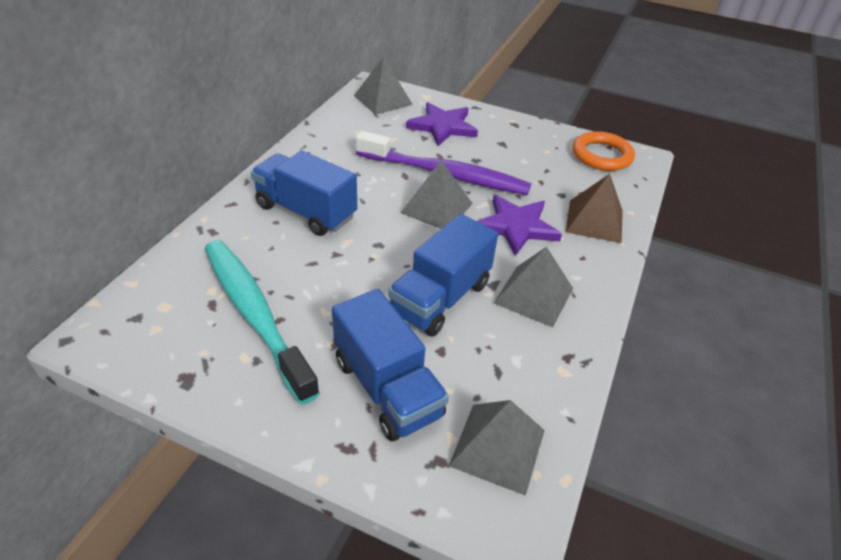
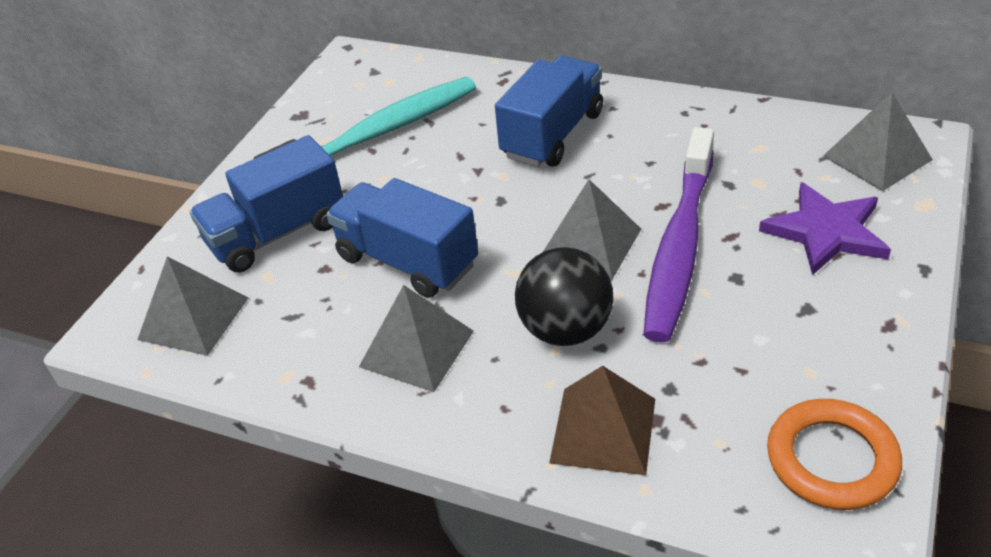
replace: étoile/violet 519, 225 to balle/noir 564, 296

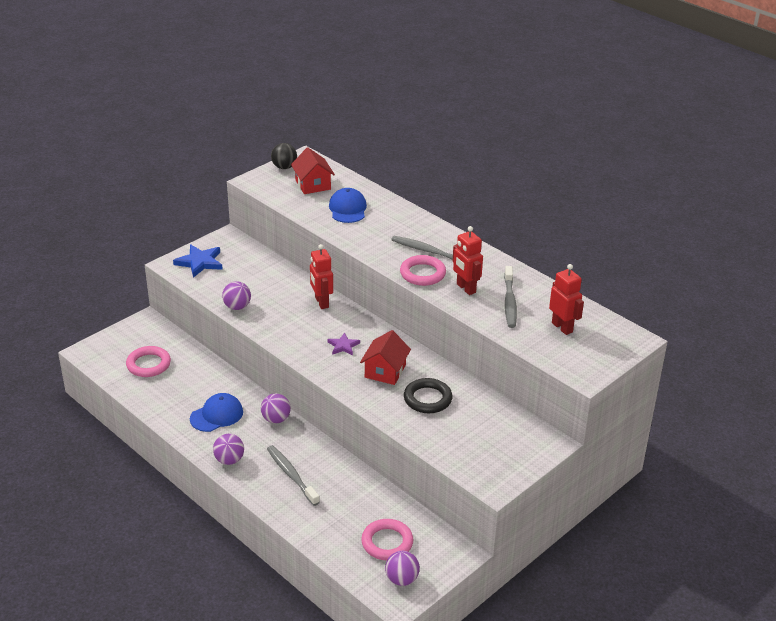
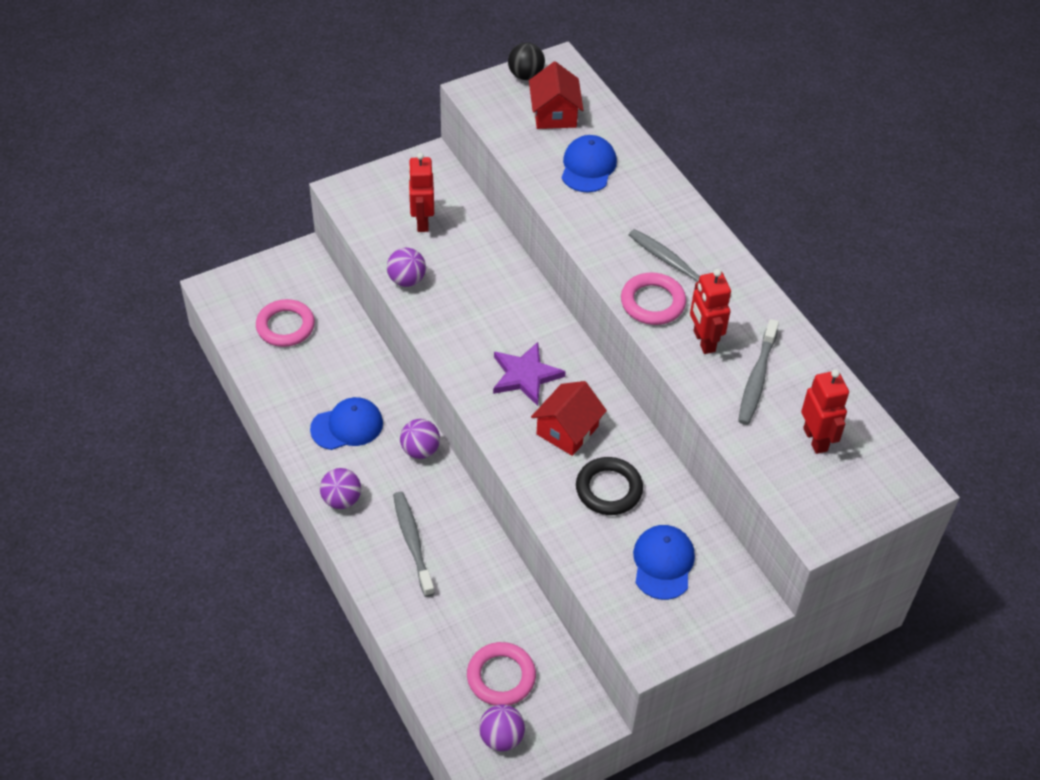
delete: étoile/bleu 198, 261
insert: casquette/bleu 664, 562
move: robot/rouge 321, 276 to 421, 192
resize: étoile/violet 343, 344 = 529, 374 x1.66

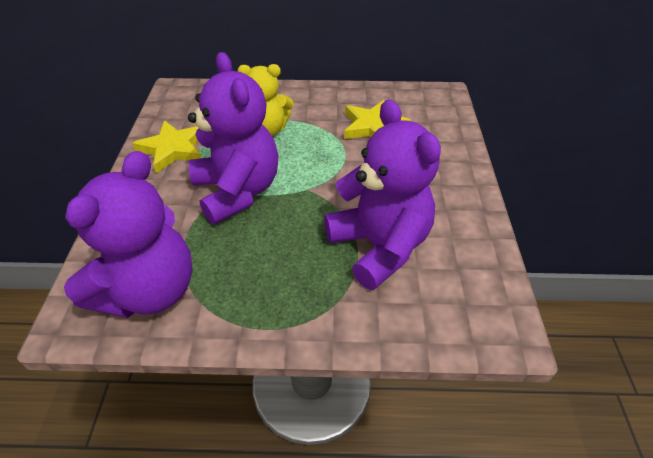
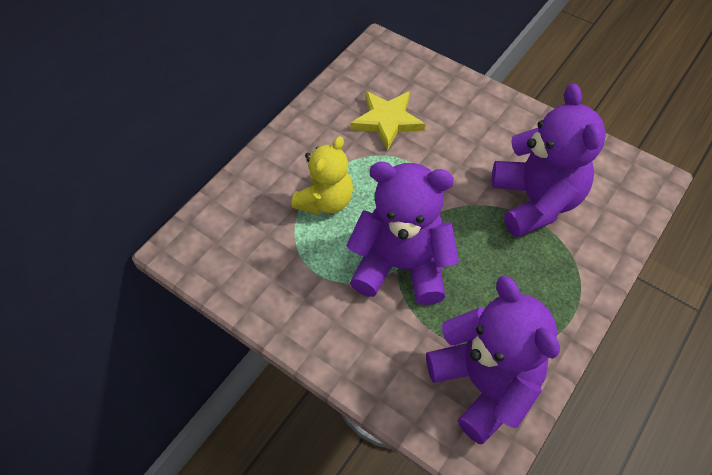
delete: étoile/jaune 166, 146
rotate: ours en peluche/violet 382, 195 = 549, 161 75 degrees clockwise

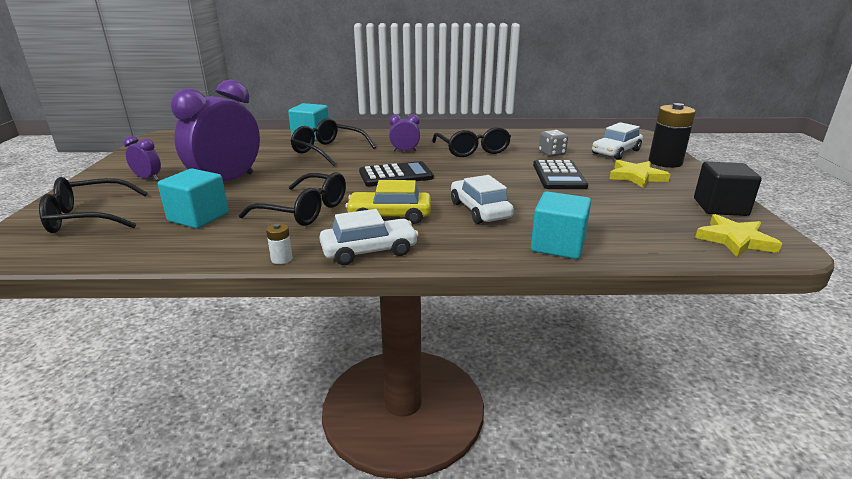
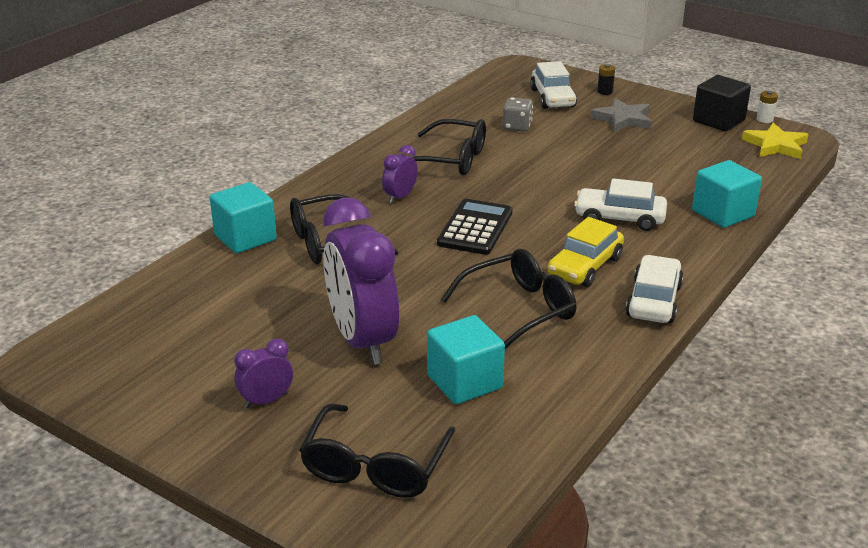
delete: calculatrice/noir 560, 174
move: pile/blanc 279, 243 to 767, 107
recolor: étoile/jaune 639, 174 to étoile/gris 621, 115
resize: pile/noir 672, 135 = 606, 79 x0.44

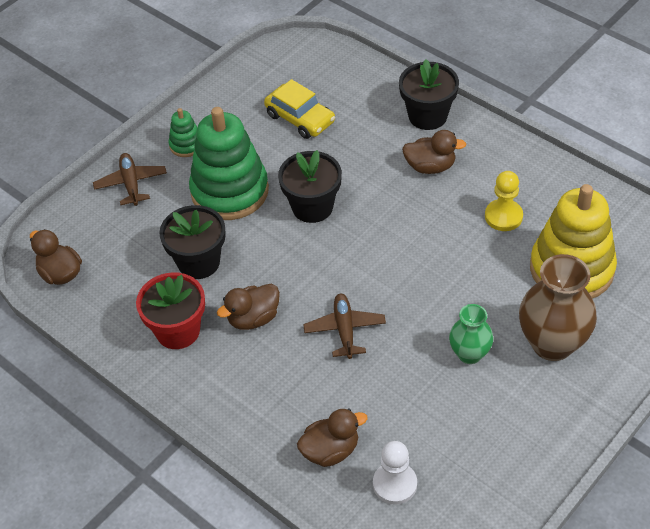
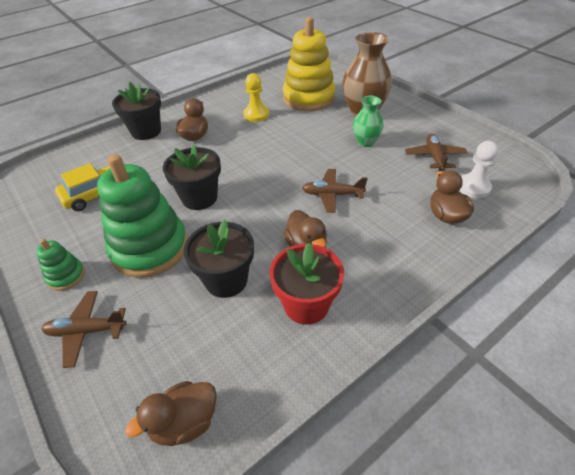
insert: avion/marron 436, 152

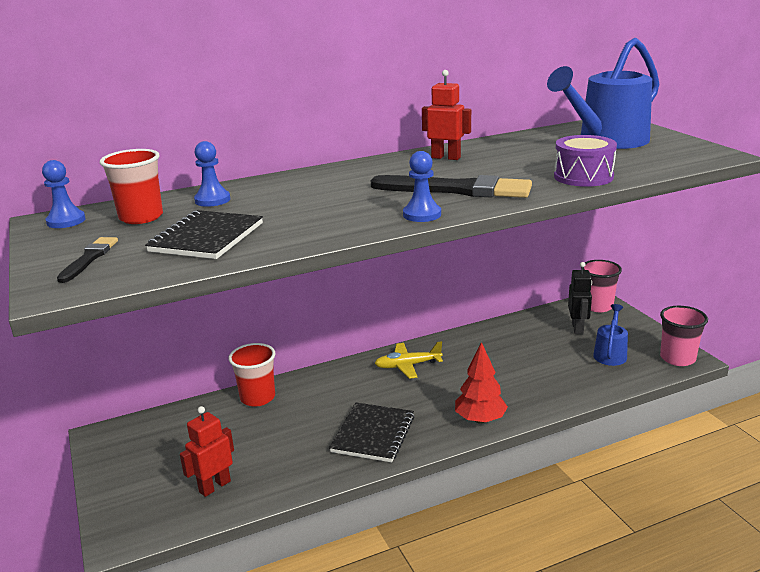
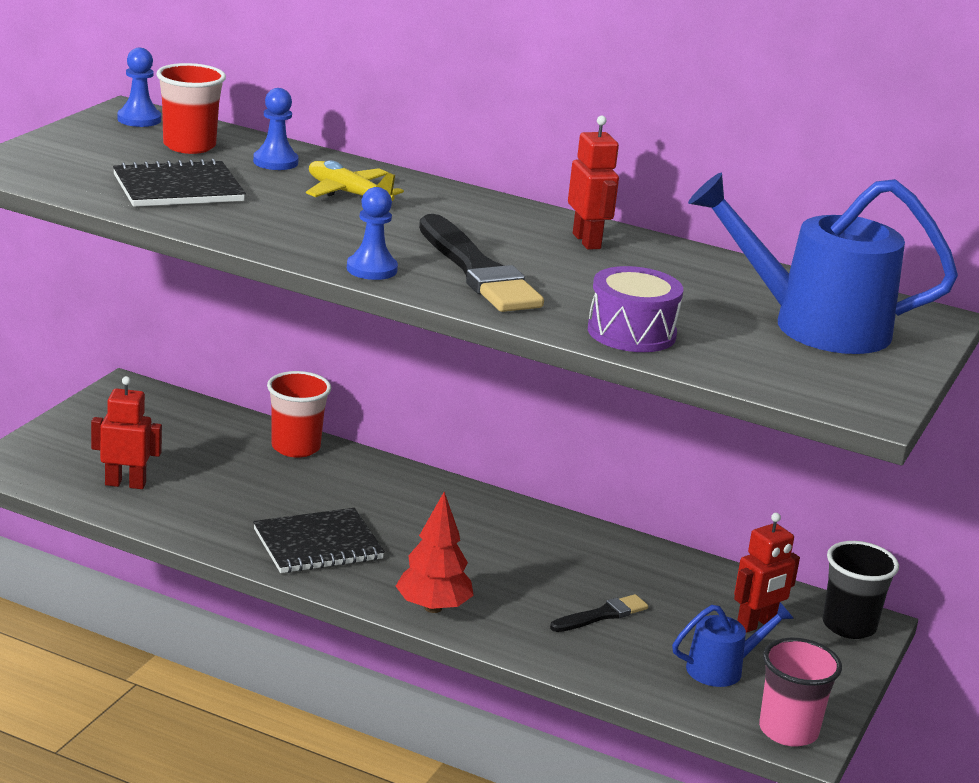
move: avion/jaune 408, 360 to 355, 180; pinceau/noir 87, 260 to 599, 613
recolor: robot/noir 580, 298 to robot/rouge 767, 573; gobelet/rose 602, 286 to gobelet/noir 860, 590

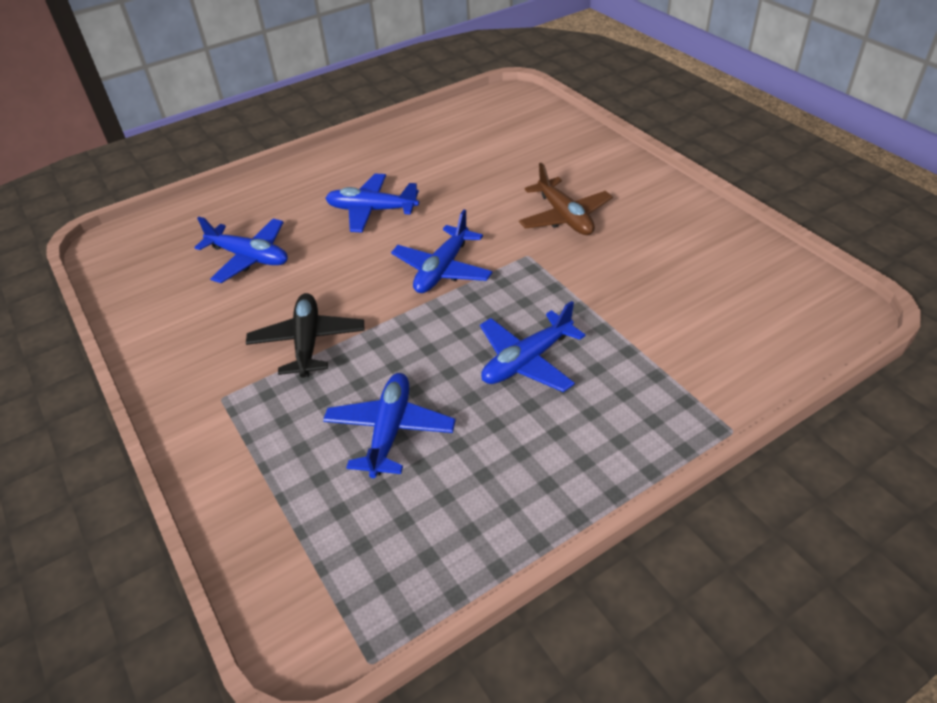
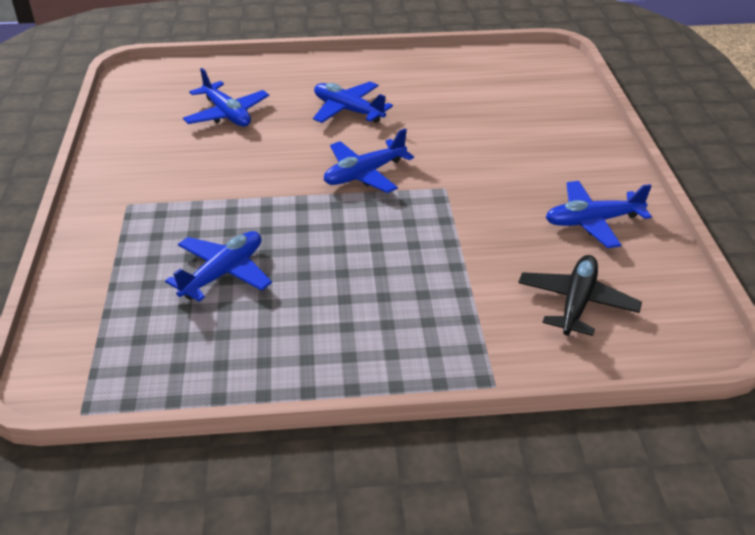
delete: avion/marron 566, 199
move: avion/noir 305, 335 to 580, 295; avion/bleu 533, 346 to 598, 214

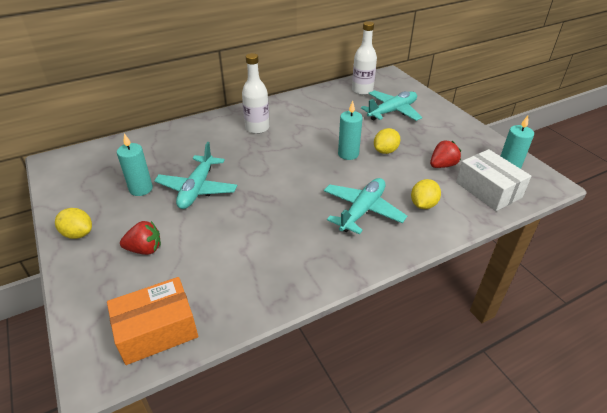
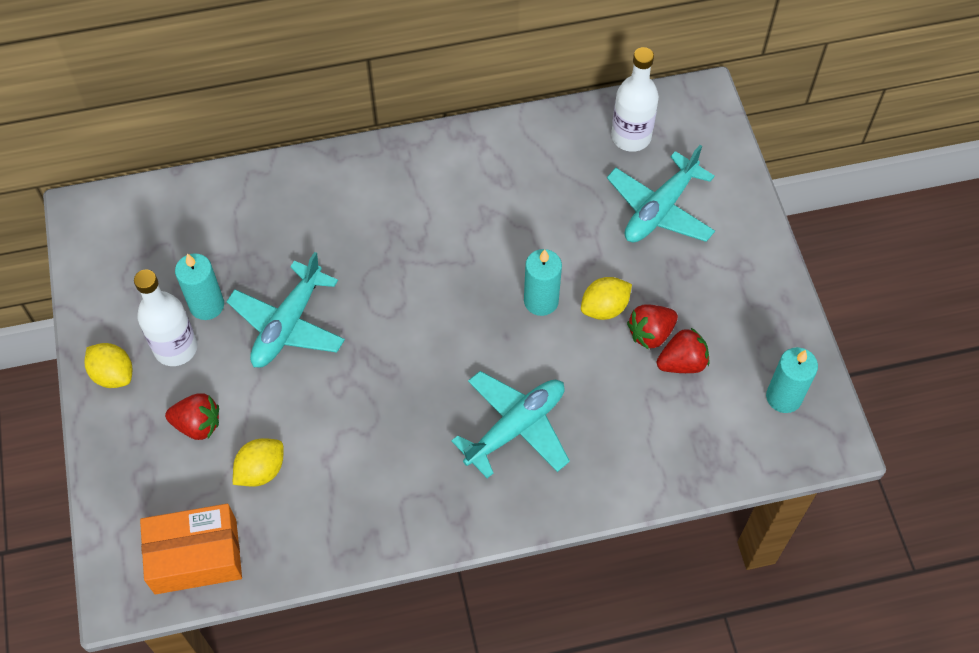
delete: boîte/blanc 493, 180
insert: fraise/rouge 652, 327
move: bouteille/blanc 255, 93 to 166, 318; citron/jaune 426, 194 to 258, 462
rotate: avion/turquoise 391, 105 = 661, 193 150 degrees clockwise

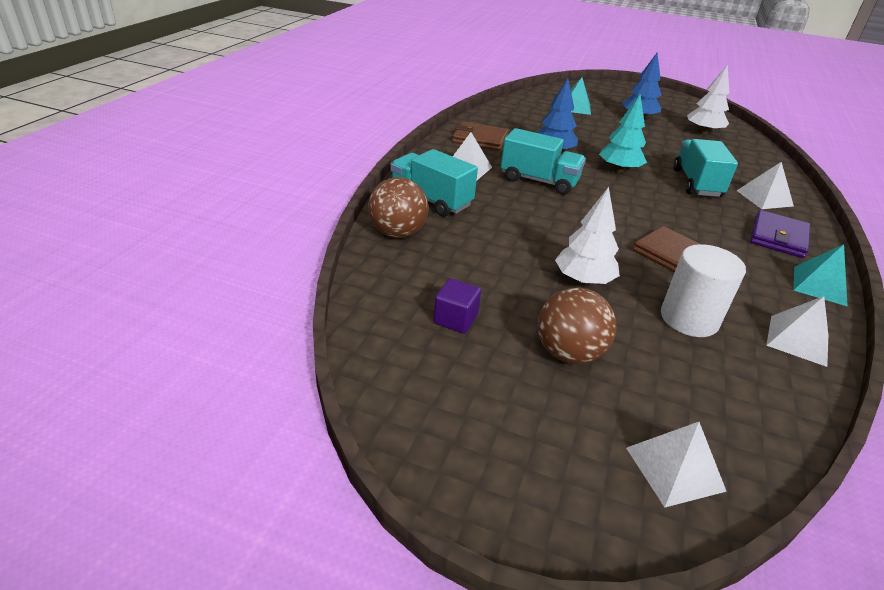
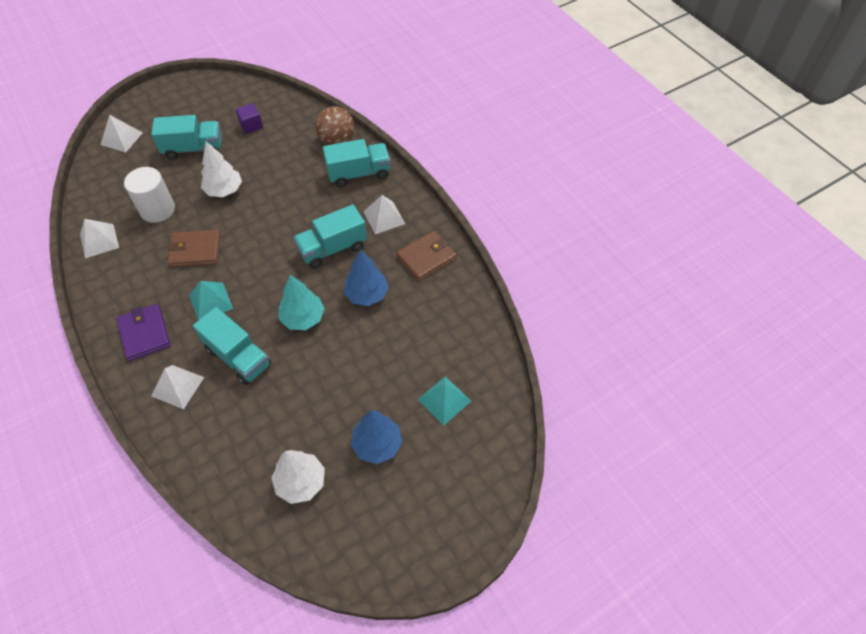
move: pyramide/turquoise 820, 275 to 211, 300
replace: balle/marron 577, 325 to camion/turquoise 186, 137

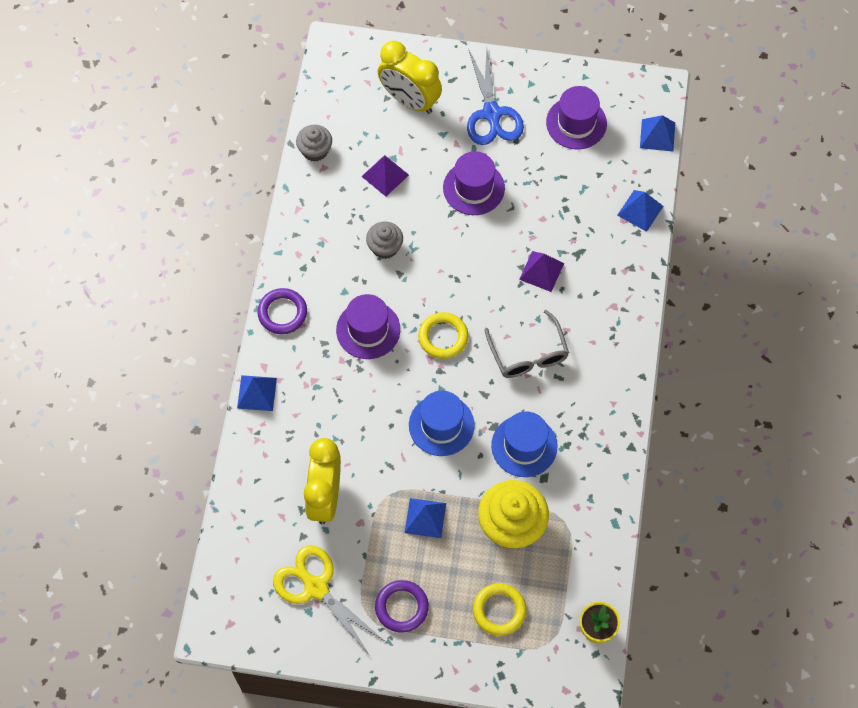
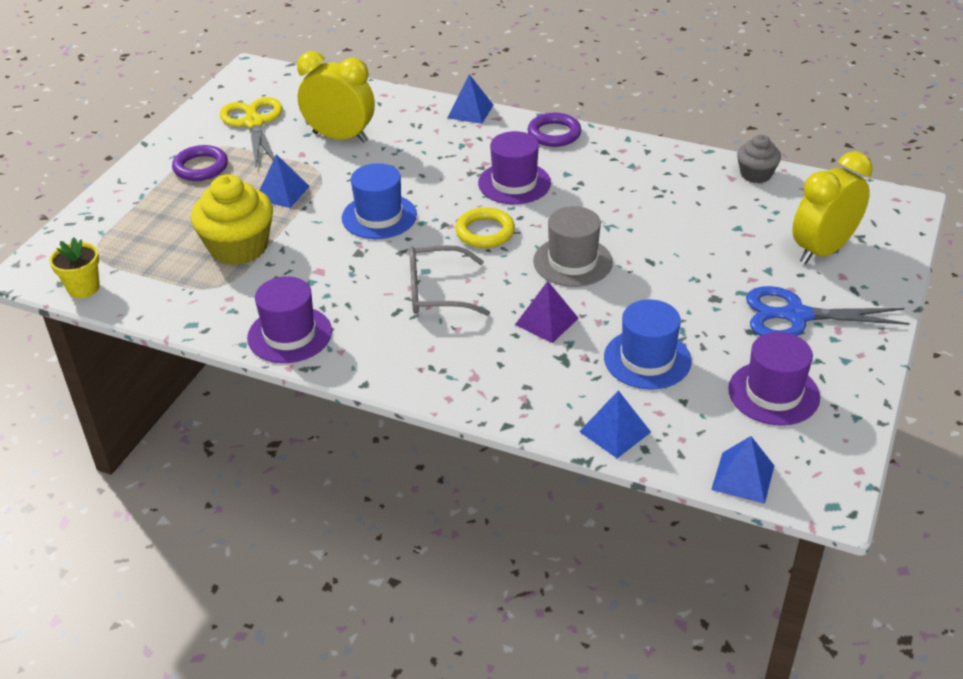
delete: pyramide/violet 385, 176; muffin/gris 384, 240; anneau/jaune 499, 609
insert: chapeau/gris 573, 246
move: chapeau/violet 474, 183 to 289, 319; chapeau/bleu 524, 444 to 648, 344
rotate: ciseaux/jaune 329, 600 = 251, 131 75 degrees counterclockwise

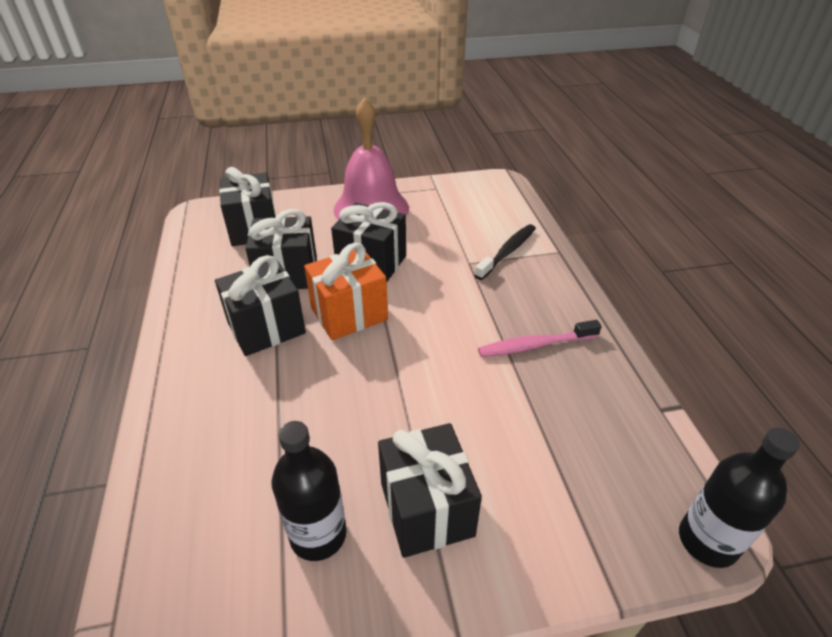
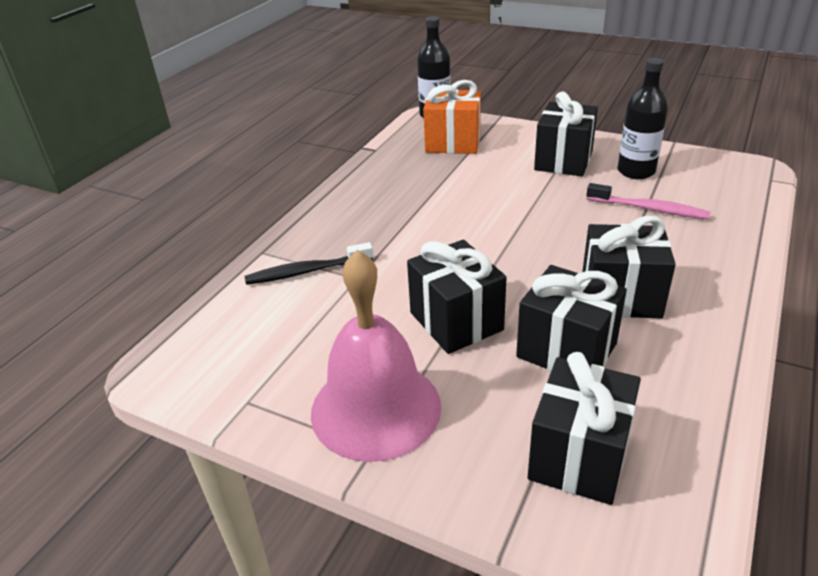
move: cadeau/orange 346, 291 to 452, 117; brosse à dents/rose 540, 338 to 648, 201

